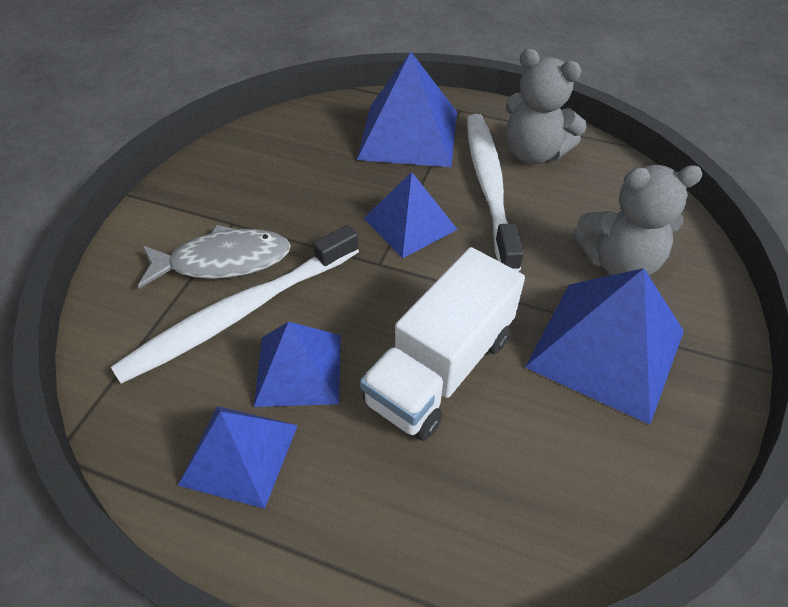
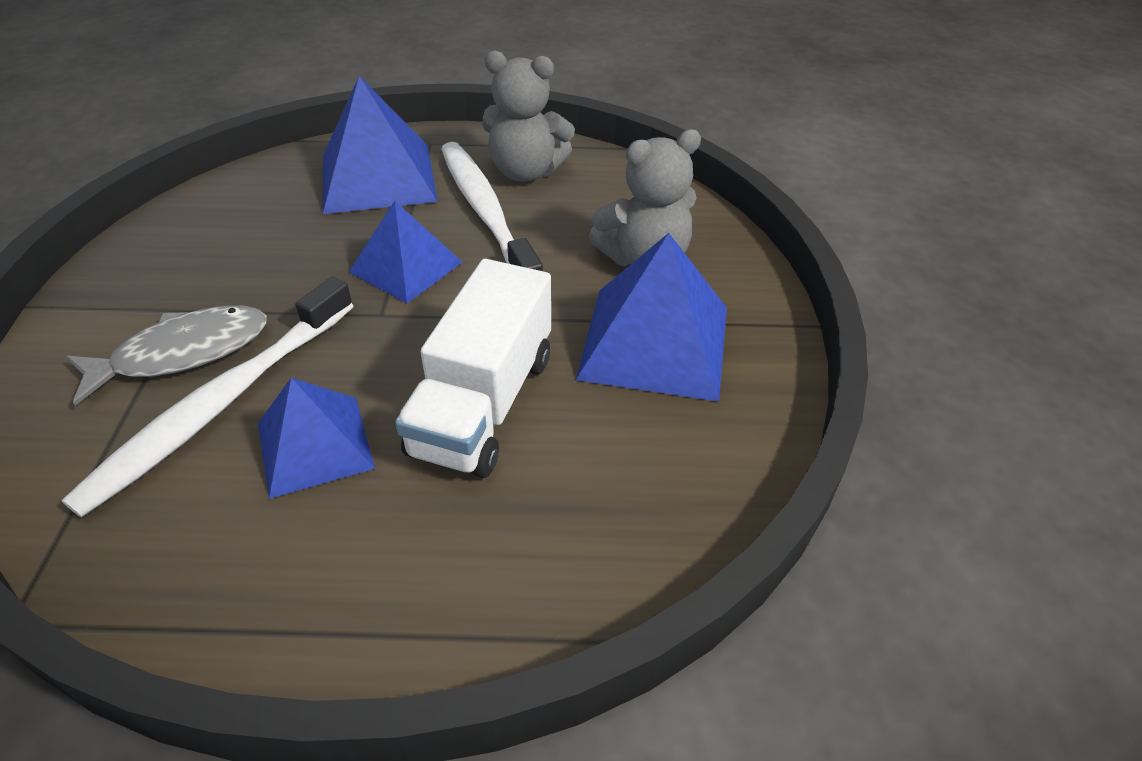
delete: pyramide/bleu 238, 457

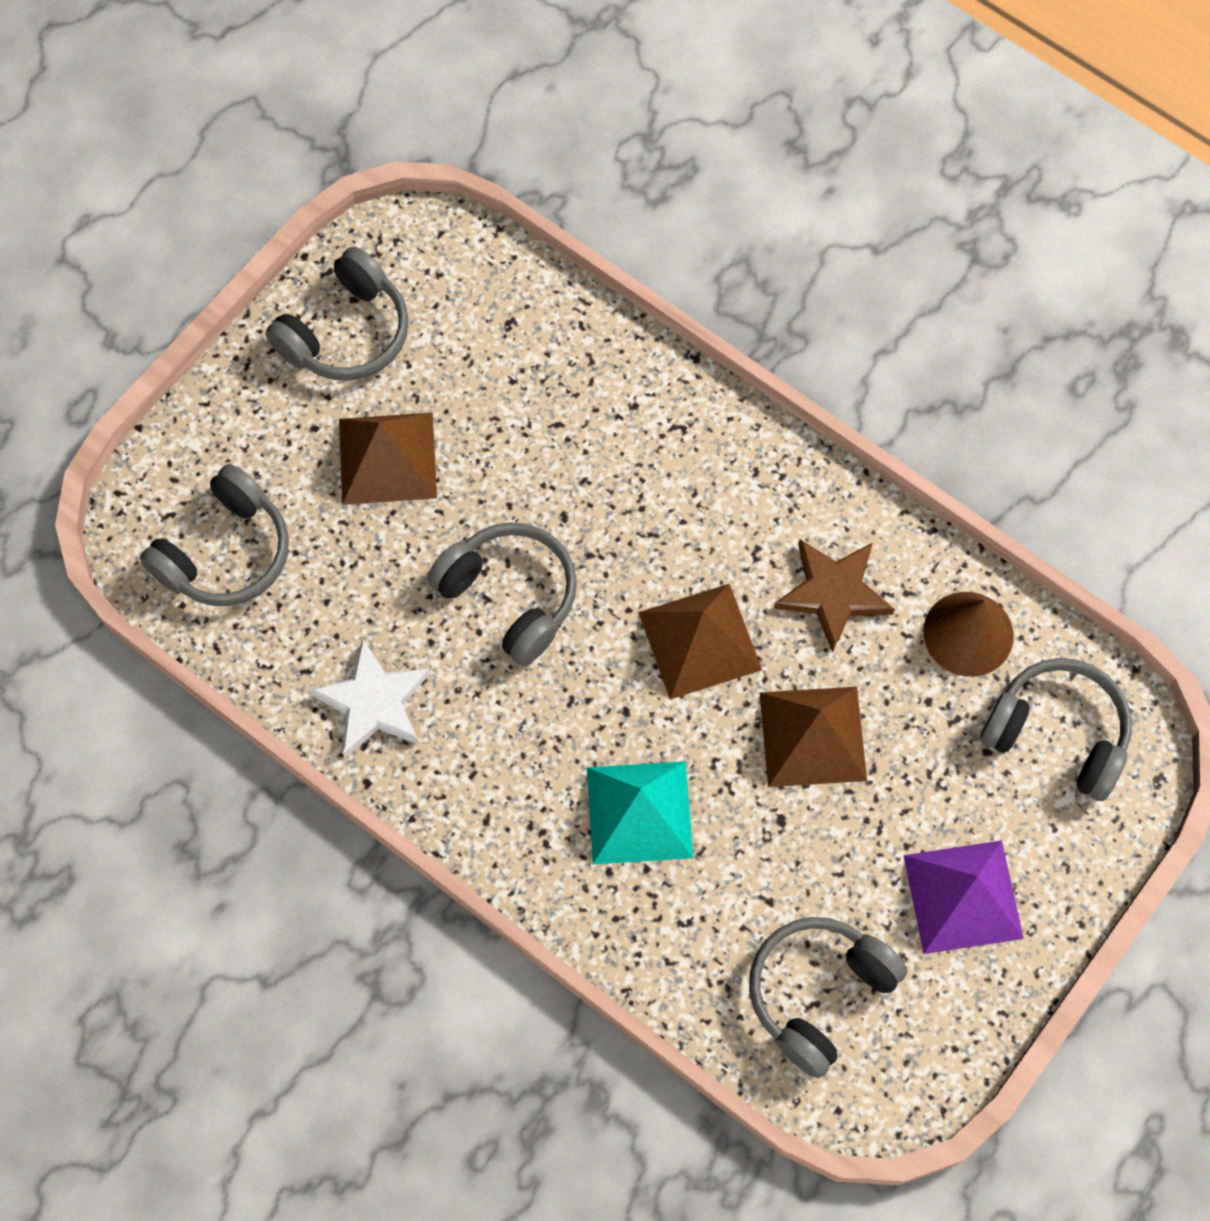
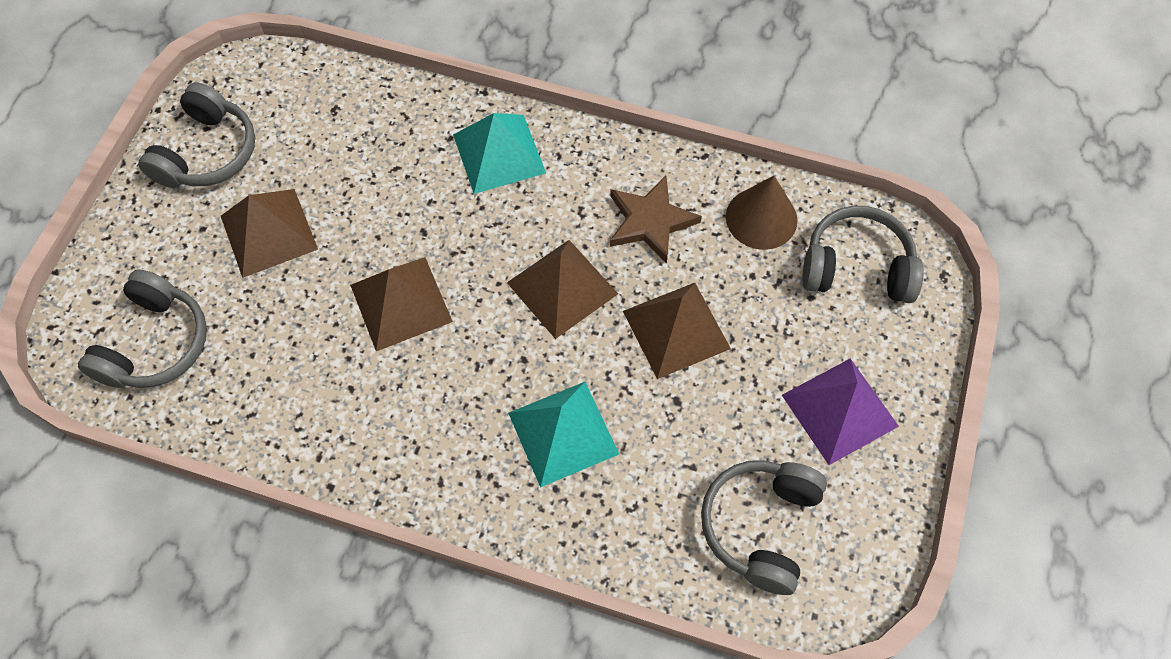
delete: étoile/blanc 369, 698
insert: pyramide/turquoise 499, 153
replace: casque audio/gris 502, 594 to pyramide/marron 401, 304

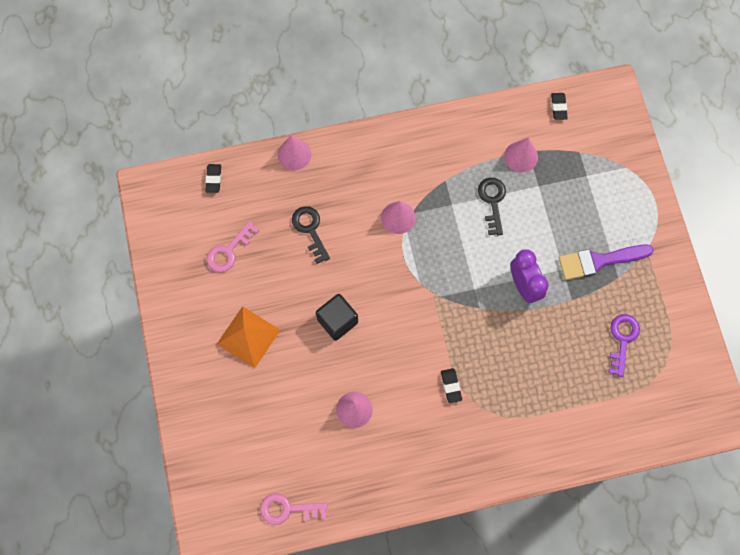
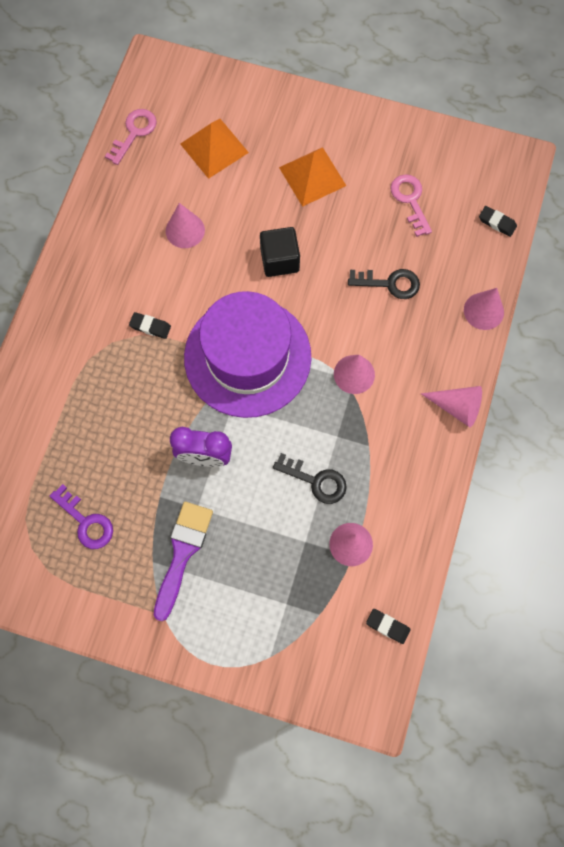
insert: pyramide/orange 214, 149; chapeau/violet 247, 354; cône/rose 451, 406

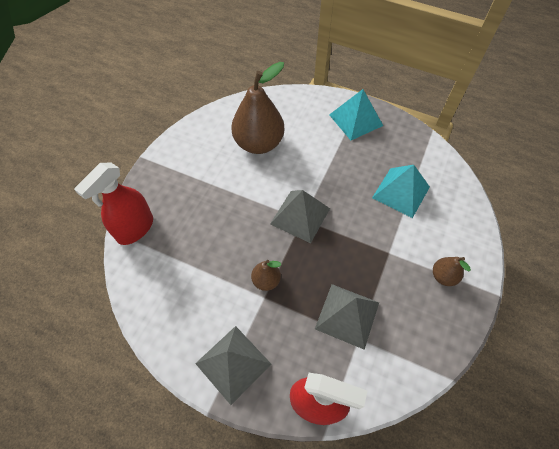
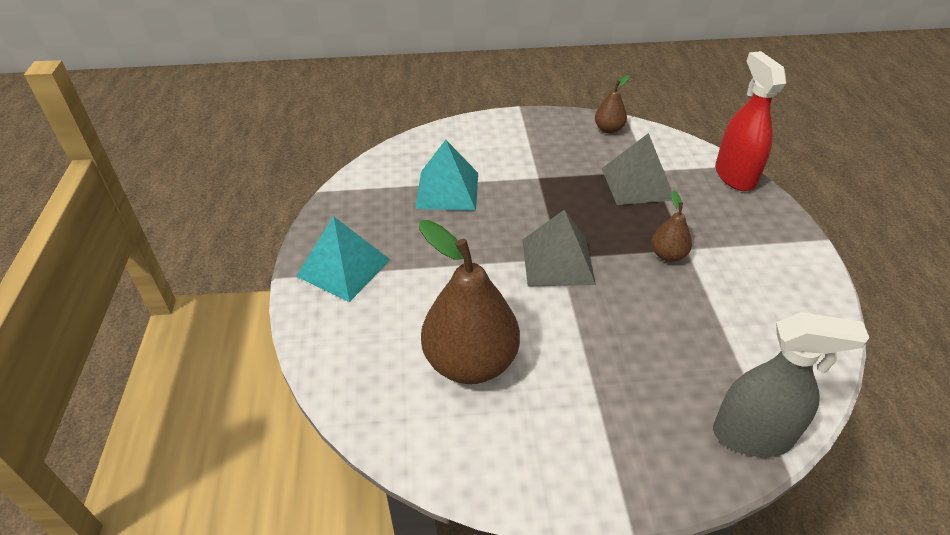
delete: pyramide/gris 233, 365
move: poire/marron 452, 271 to 612, 104
recolor: vaporisateur/rouge 113, 204 to vaporisateur/gris 791, 384

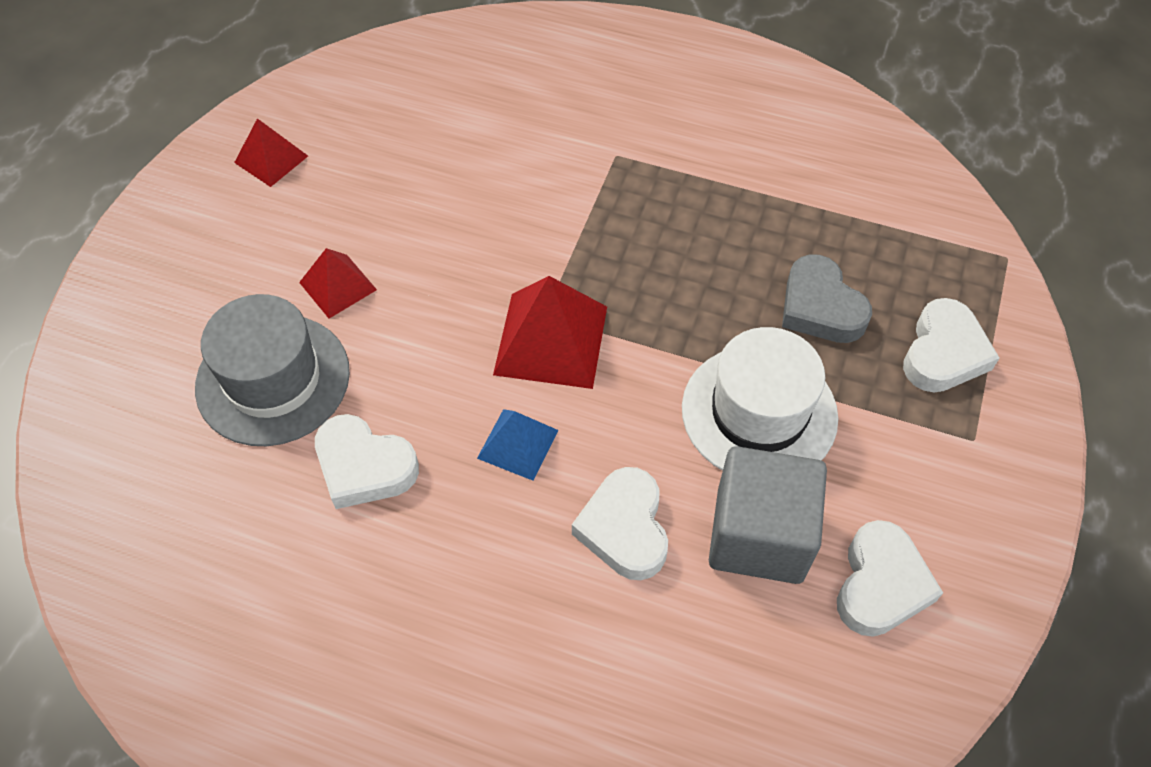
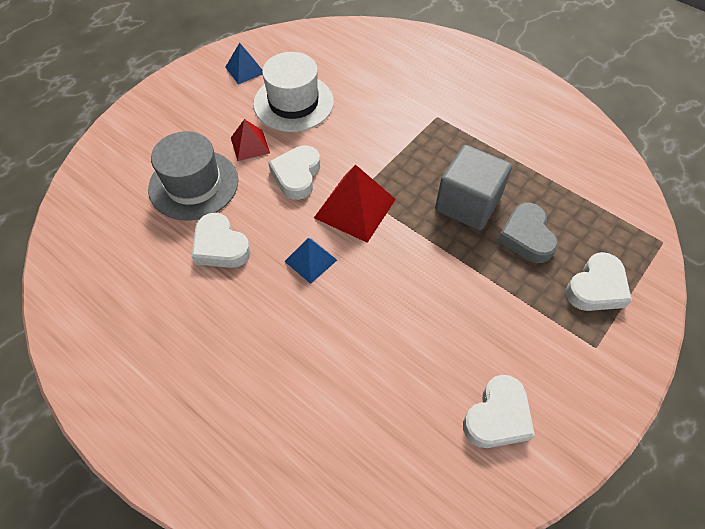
move: chapeau/blanc 760, 399 to 293, 92; cœur/blanc 620, 523 to 294, 173; cube/gris 768, 515 to 473, 187
recolor: pyramide/rouge 271, 152 to pyramide/bleu 244, 63

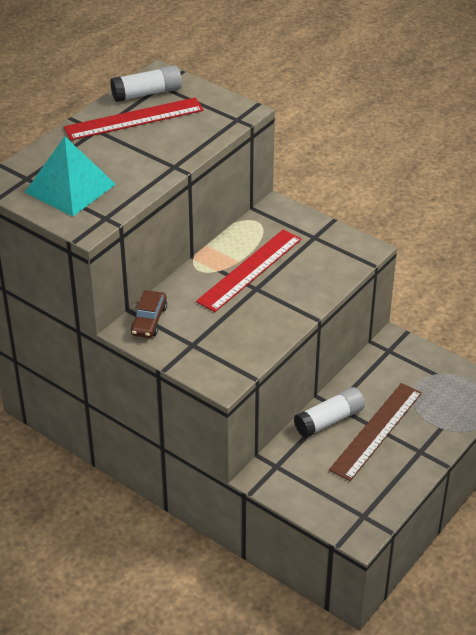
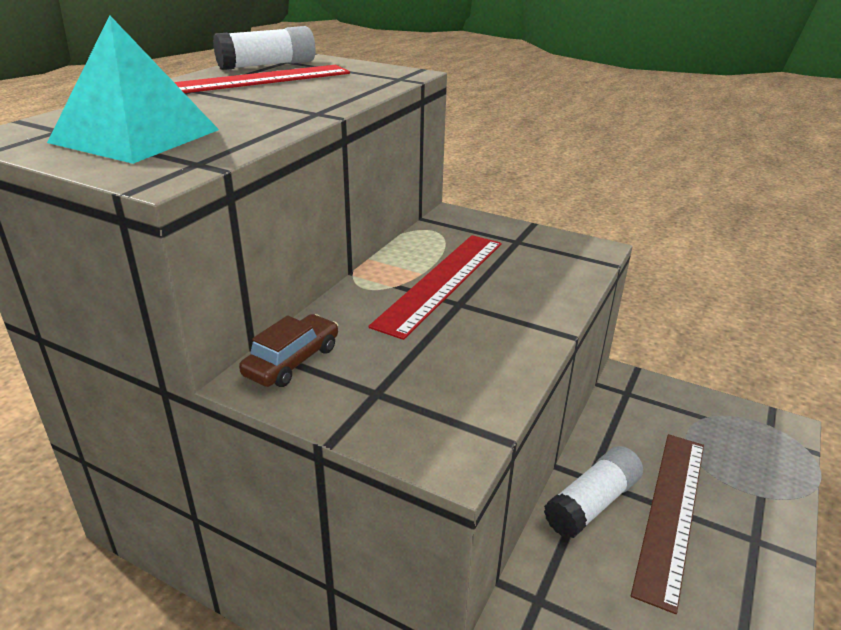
rotate: voiture/marron 149, 314 = 288, 350 150 degrees counterclockwise

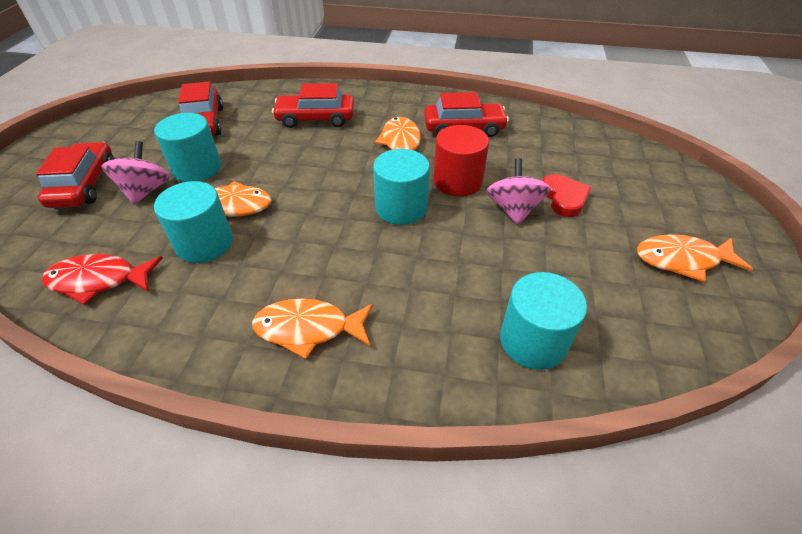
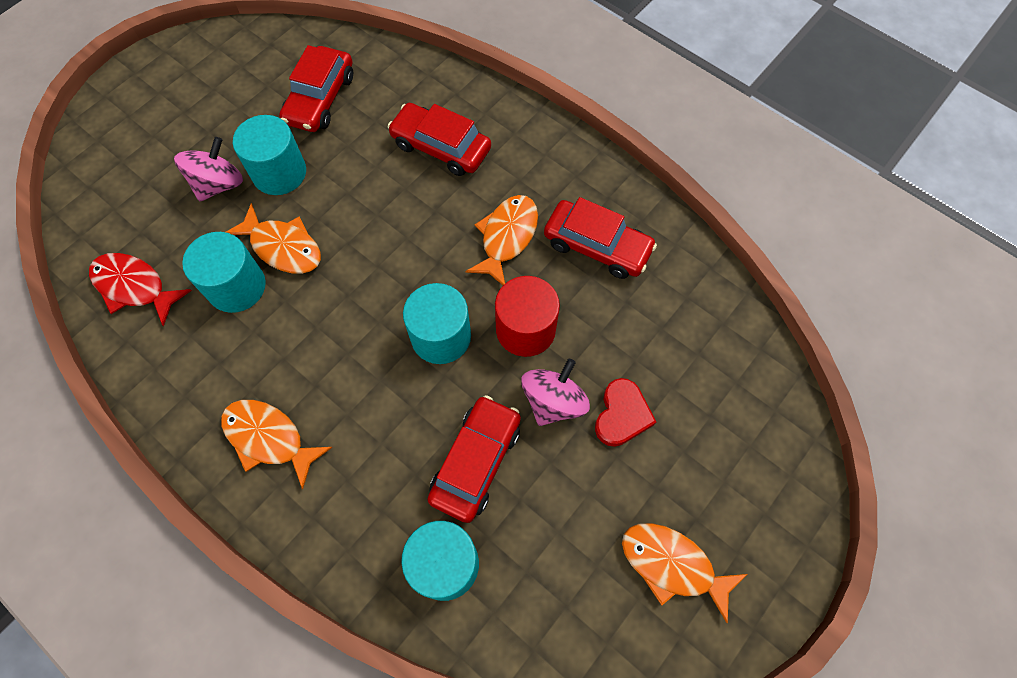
move: voiture/rouge 75, 175 to 474, 459

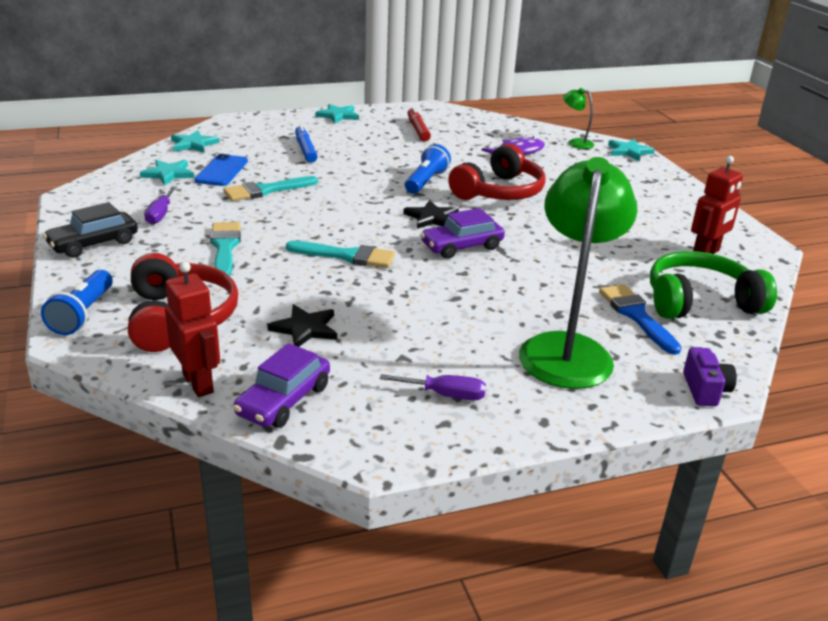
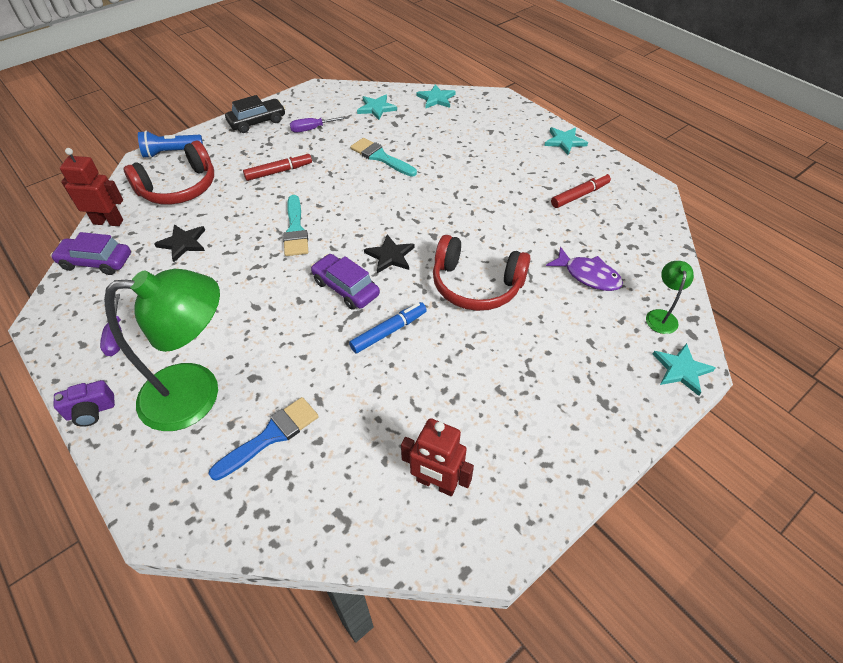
delete: téléphone/bleu 221, 170; lampe de poche/bleu 428, 169; casque audio/vert 713, 285
move: appareil photo/violet 710, 376 to 84, 403; feutre/bleu 306, 144 to 388, 327
replace: pinceau/turquoise 225, 249 to feutre/rouge 277, 166
rotate: robot/rouge 192, 329 = 91, 187 120 degrees counterclockwise; voiture/noir 90, 230 = 255, 114 120 degrees clockwise

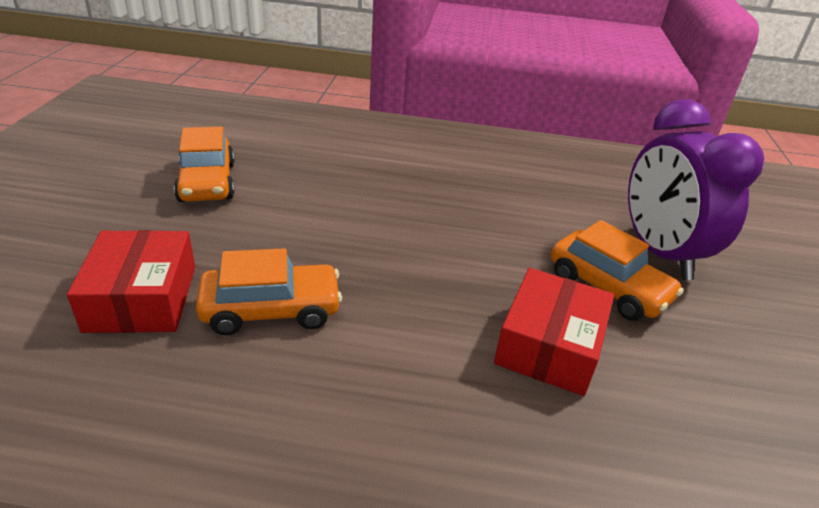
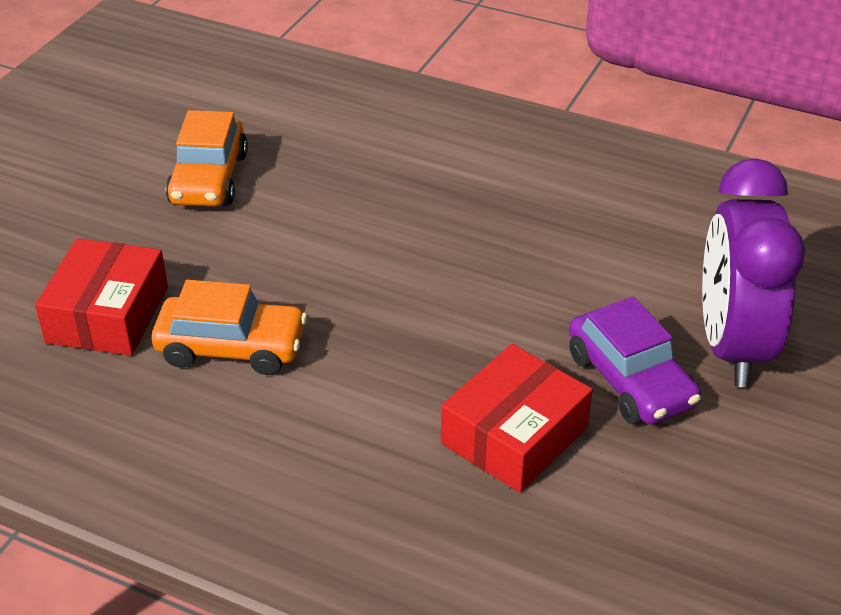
recolor: voiture/orange 617, 270 to voiture/violet 635, 360

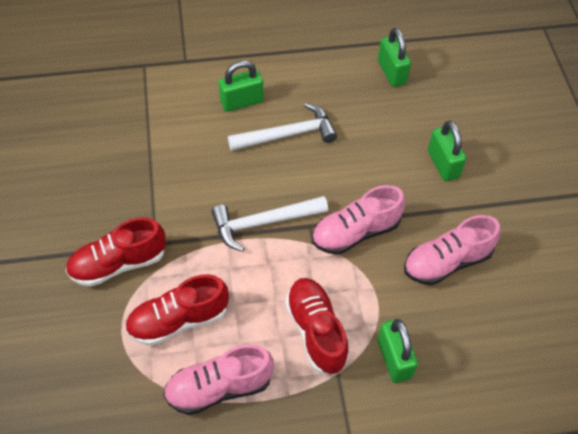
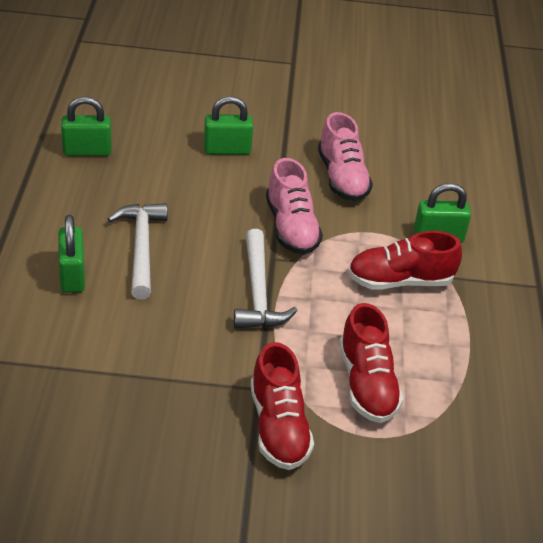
delete: chaussure/rose 218, 379

